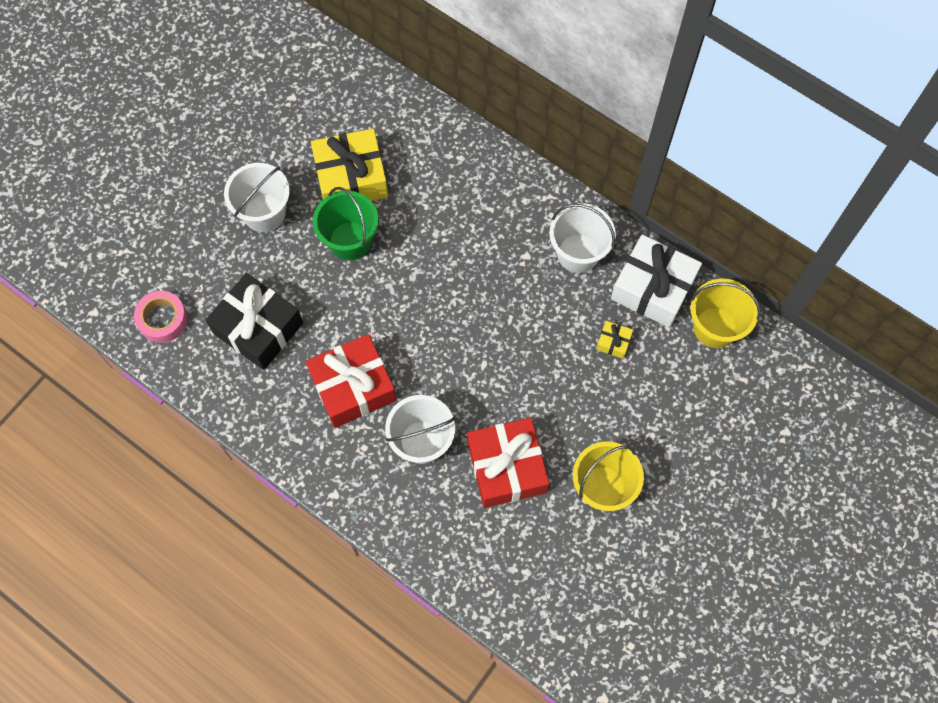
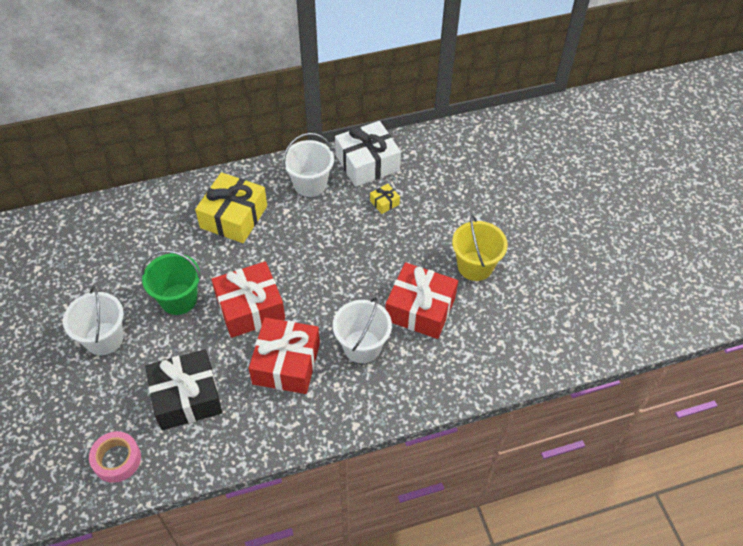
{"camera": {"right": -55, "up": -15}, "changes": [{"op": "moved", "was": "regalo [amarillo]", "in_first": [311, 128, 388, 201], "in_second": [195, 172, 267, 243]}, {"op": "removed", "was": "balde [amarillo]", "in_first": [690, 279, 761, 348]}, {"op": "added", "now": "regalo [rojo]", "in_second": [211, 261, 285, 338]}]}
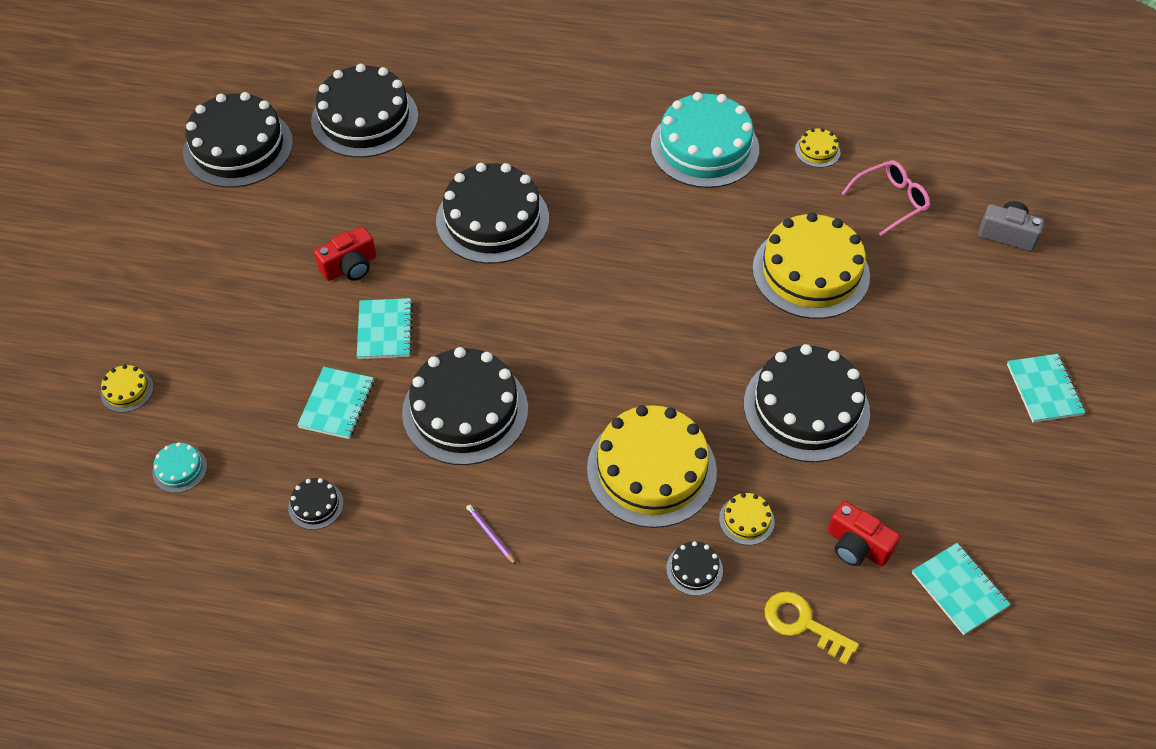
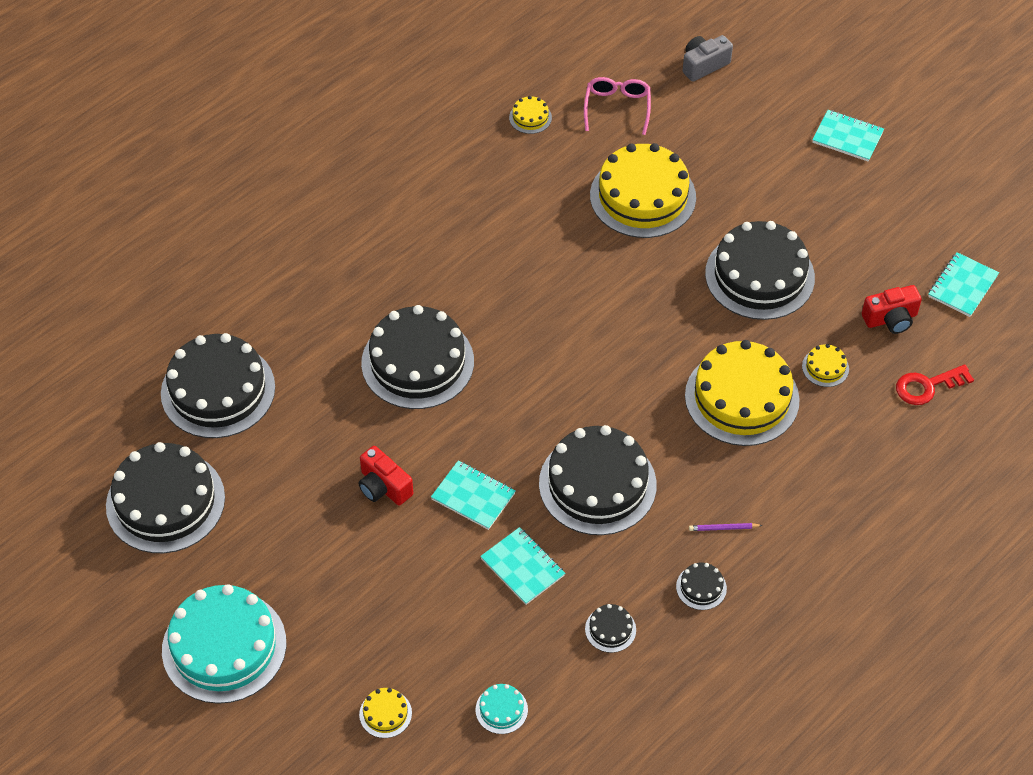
{"camera": {"right": -55, "up": 0}, "changes": [{"op": "turned", "was": "cámara [rojo]", "in_first": [314, 227, 376, 281], "in_second": [358, 446, 413, 505], "clockwise": 135}, {"op": "moved", "was": "tarta [turquesa]", "in_first": [651, 92, 759, 188], "in_second": [162, 584, 286, 704]}, {"op": "moved", "was": "tarta [negro]", "in_first": [666, 541, 723, 596], "in_second": [676, 563, 727, 610]}, {"op": "recoloured", "was": "llave [amarillo]", "now": "llave [rojo]", "in_first": [764, 591, 859, 665], "in_second": [896, 365, 974, 405]}, {"op": "turned", "was": "cuaderno [turquesa]", "in_first": [912, 543, 1011, 635], "in_second": [928, 252, 999, 317], "clockwise": -60}]}
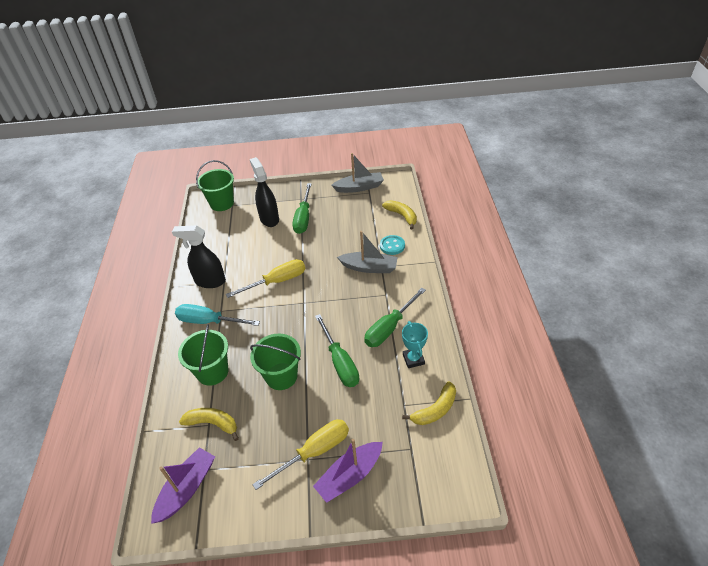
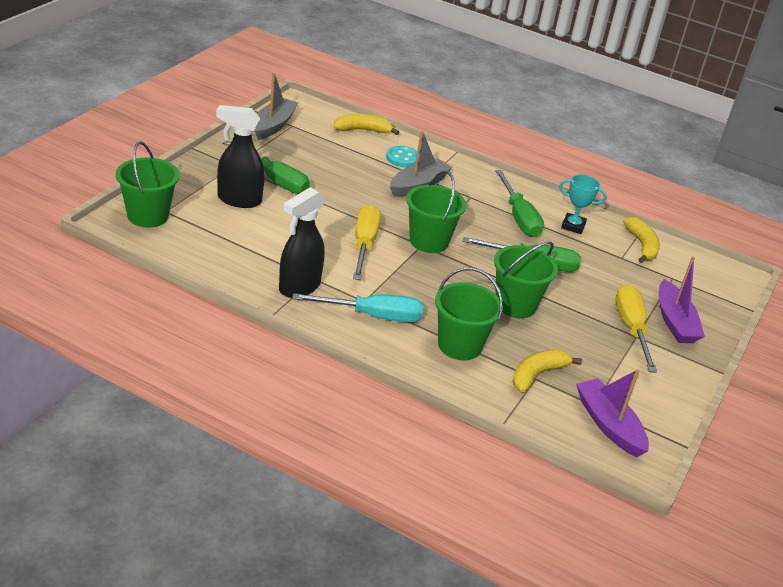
{"camera": {"right": -65, "up": -10}, "changes": [{"op": "turned", "was": "destornillador [turquesa]", "in_first": [175, 304, 260, 326], "in_second": [292, 293, 423, 322], "clockwise": -135}, {"op": "added", "now": "balde [verde]", "in_second": [406, 171, 466, 253]}]}
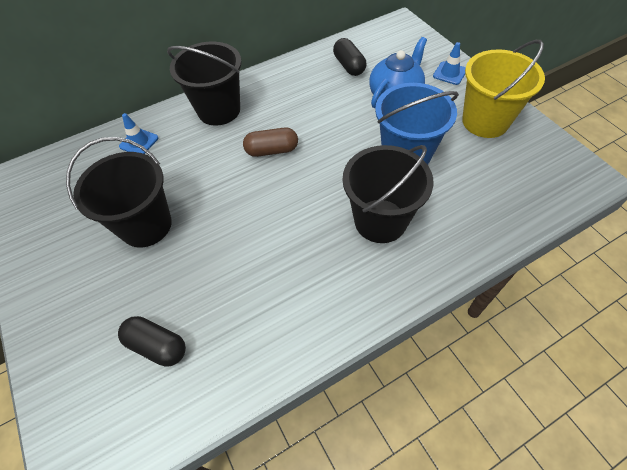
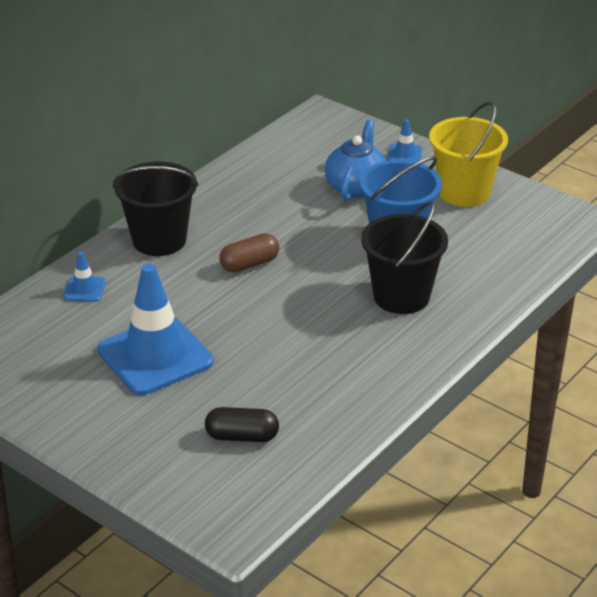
{"camera": {"right": -25, "up": -20}, "changes": [{"op": "replaced", "was": "balde [negro]", "now": "cono de tráfico [azul]", "in_first": [66, 137, 172, 247], "in_second": [97, 264, 214, 395]}, {"op": "removed", "was": "cápsula [negro]", "in_first": [333, 38, 366, 76]}]}
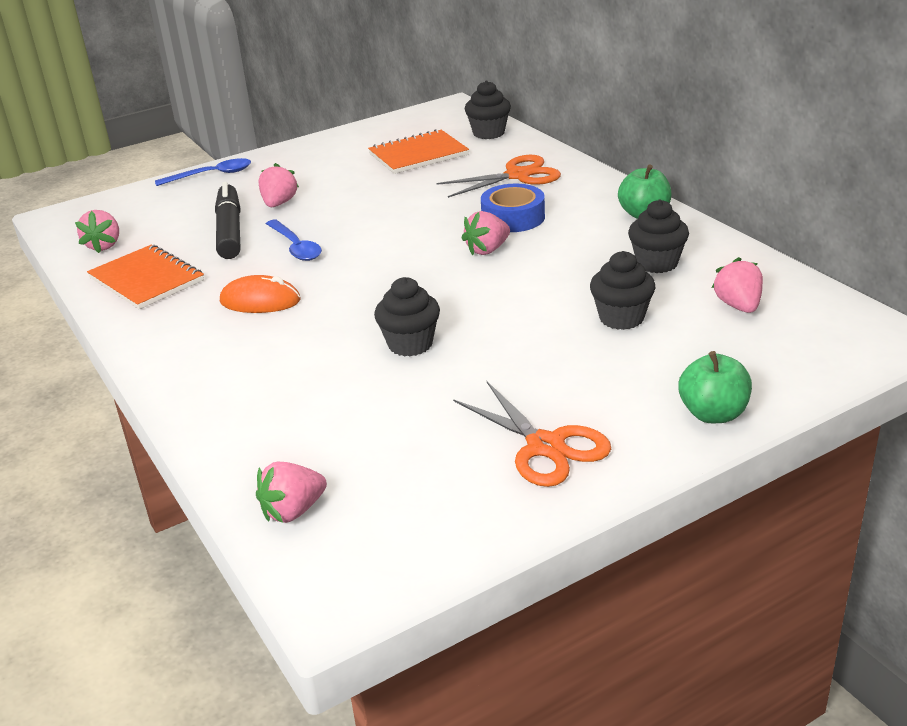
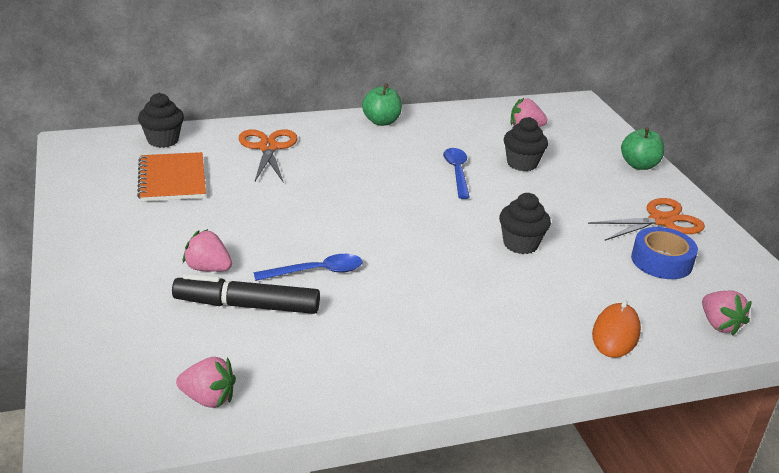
{"camera": {"right": -80, "up": 0}, "changes": [{"op": "removed", "was": "cuaderno [naranja]", "in_first": [87, 244, 204, 309]}, {"op": "moved", "was": "cuchara [azul]", "in_first": [155, 158, 251, 186], "in_second": [443, 148, 470, 199]}, {"op": "moved", "was": "ratón [naranja]", "in_first": [220, 275, 301, 313], "in_second": [592, 300, 641, 358]}, {"op": "removed", "was": "fresa [rosa]", "in_first": [461, 211, 510, 255]}, {"op": "moved", "was": "cinta adhesiva [azul]", "in_first": [481, 184, 545, 232], "in_second": [631, 227, 698, 279]}, {"op": "removed", "was": "magdalena [negro]", "in_first": [628, 199, 689, 273]}]}
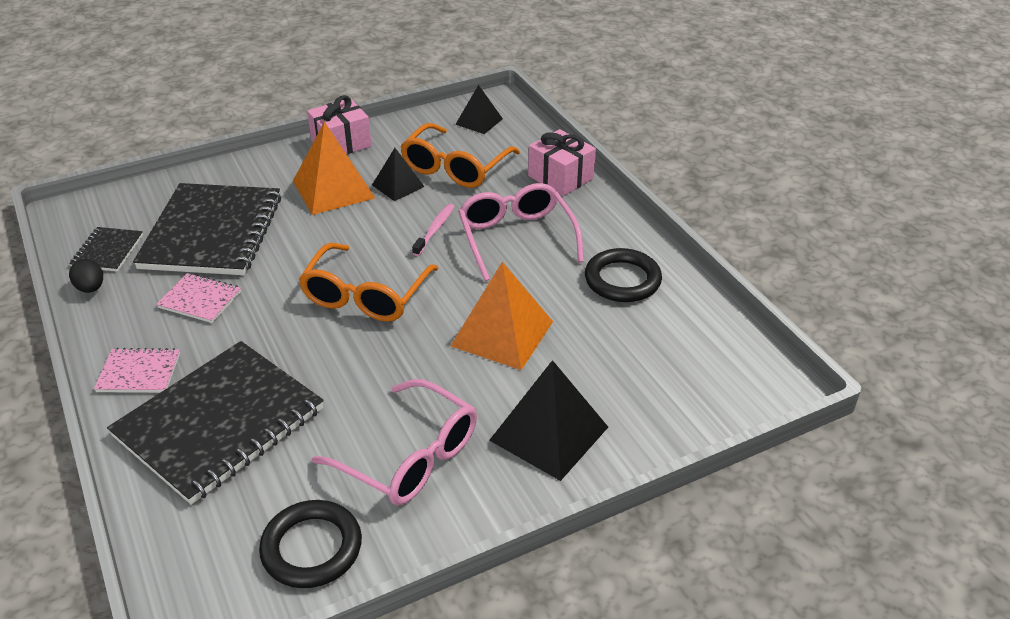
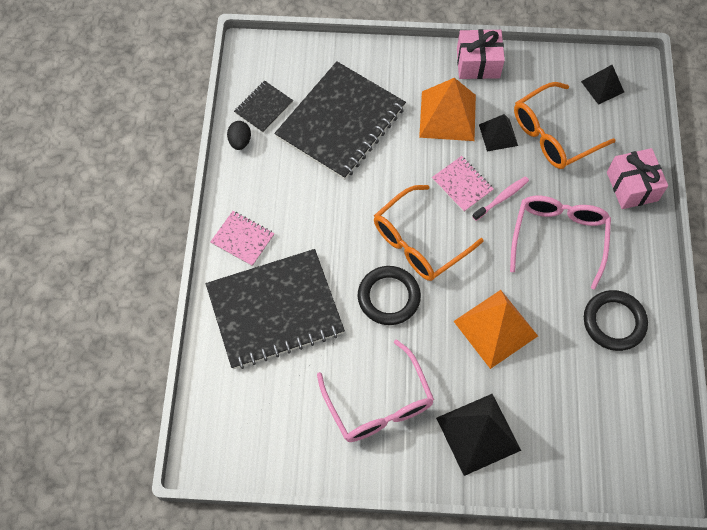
{"camera": {"right": 30, "up": 25}, "changes": [{"op": "moved", "was": "cuaderno [rosa]", "in_first": [156, 273, 241, 323], "in_second": [432, 156, 494, 212]}, {"op": "moved", "was": "anillo [negro]", "in_first": [259, 500, 362, 588], "in_second": [358, 266, 421, 325]}]}
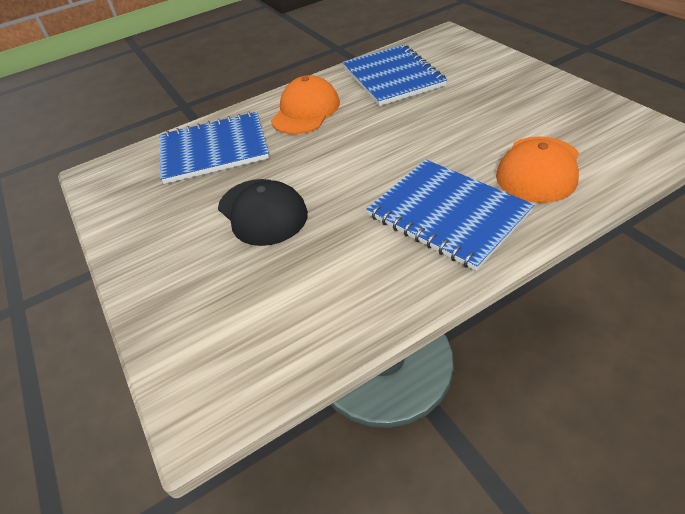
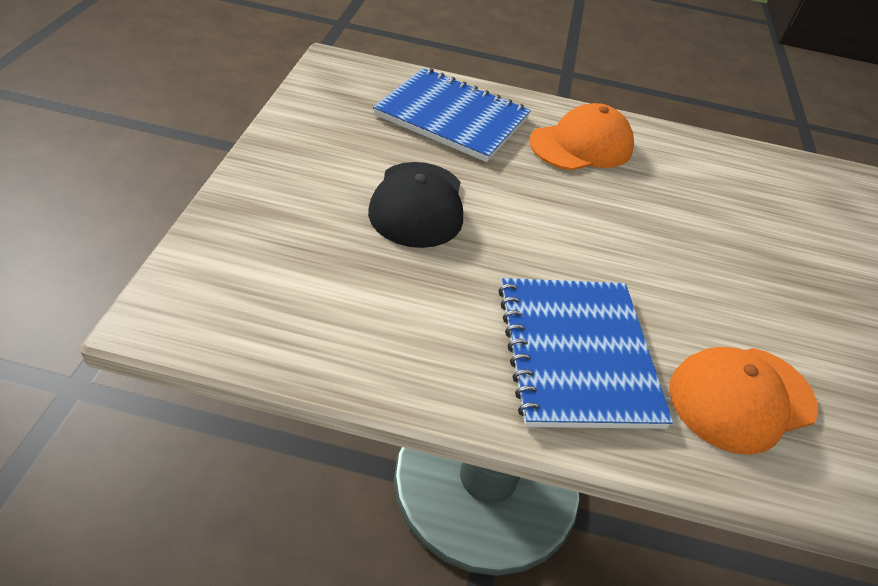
{"camera": {"right": 30, "up": 0}, "changes": [{"op": "removed", "was": "cuaderno [azul]", "in_first": [343, 44, 447, 106]}]}
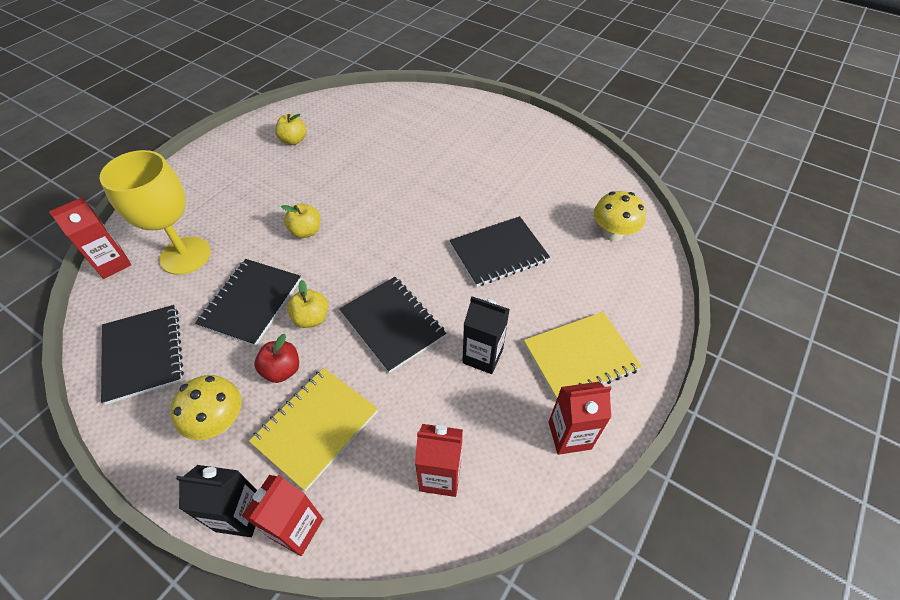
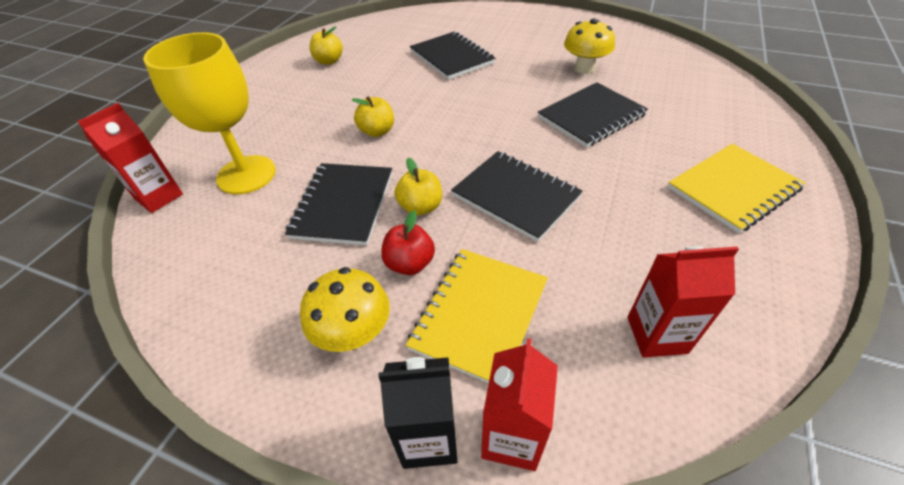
{"camera": {"right": -10, "up": -5}, "changes": [{"op": "moved", "was": "cuaderno [negro]", "in_first": [101, 305, 184, 405], "in_second": [410, 31, 495, 80]}, {"op": "removed", "was": "cartón de leche [negro]", "in_first": [462, 296, 510, 374]}, {"op": "removed", "was": "cartón de leche [rojo]", "in_first": [549, 382, 612, 455]}, {"op": "moved", "was": "seta [amarillo]", "in_first": [594, 191, 646, 241], "in_second": [564, 19, 615, 74]}]}
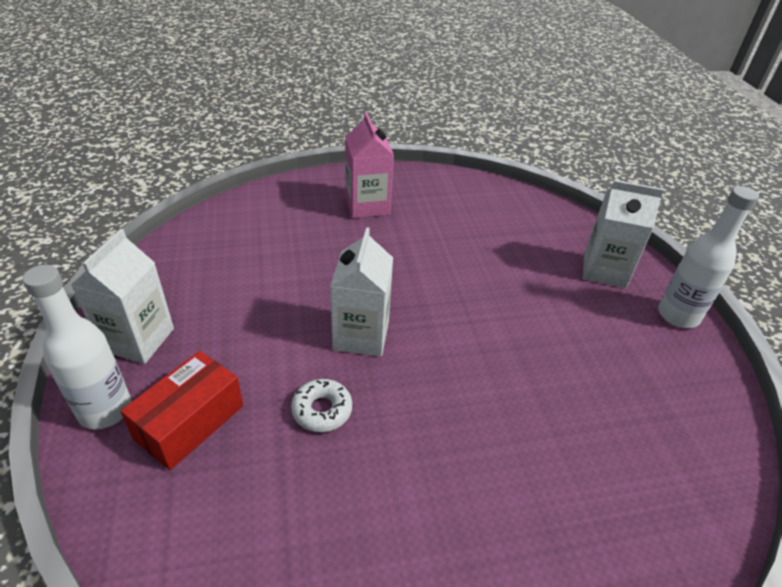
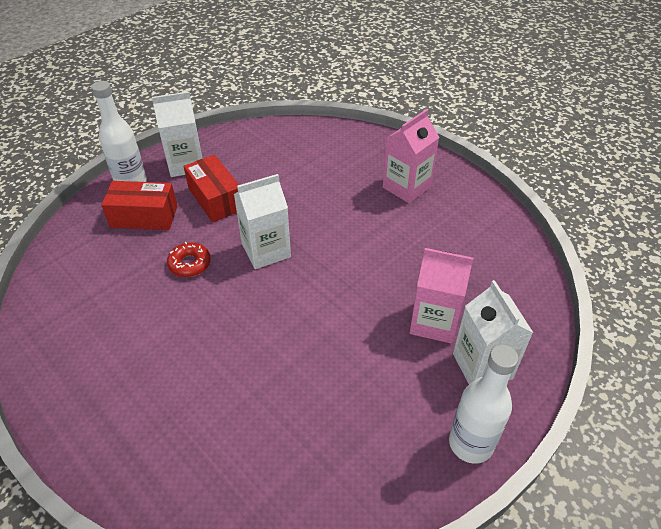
{"camera": {"right": 60, "up": 5}, "changes": [{"op": "recoloured", "was": "rosquilla [blanco]", "now": "rosquilla [rojo]", "in_first": [291, 379, 352, 432], "in_second": [167, 242, 211, 277]}, {"op": "added", "now": "caja [rojo]", "in_second": [184, 155, 239, 222]}, {"op": "added", "now": "cartón de leche [rosa]", "in_second": [410, 248, 473, 344]}]}
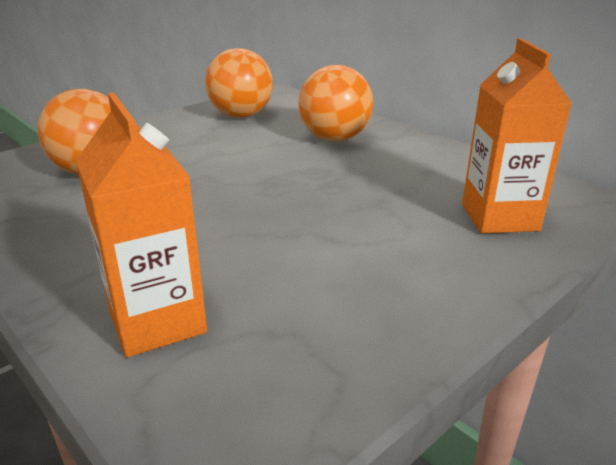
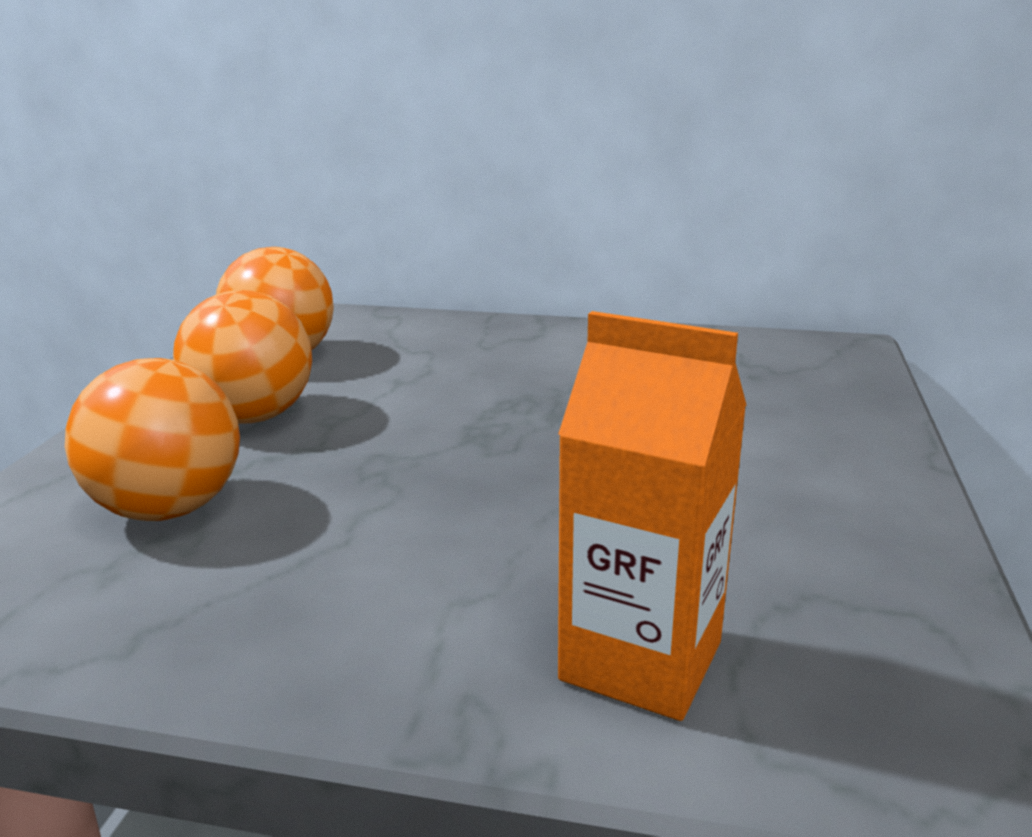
{"camera": {"right": -35, "up": -5}, "changes": [{"op": "moved", "was": "pelota [naranja]", "in_first": [299, 65, 373, 141], "in_second": [173, 290, 312, 424]}, {"op": "removed", "was": "cartón de leche [naranja]", "in_first": [462, 38, 572, 233]}]}
